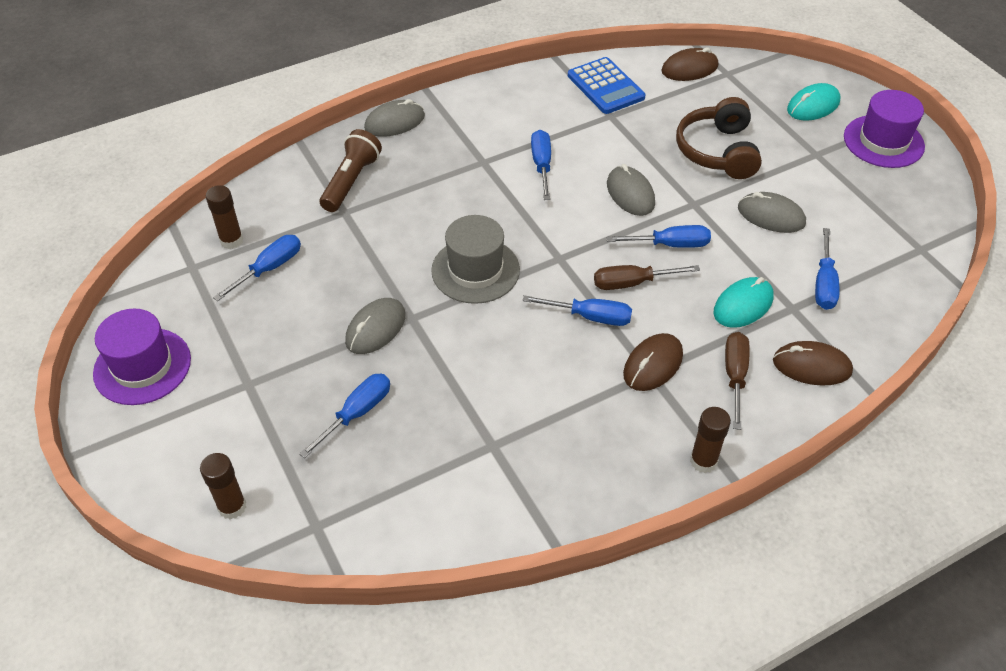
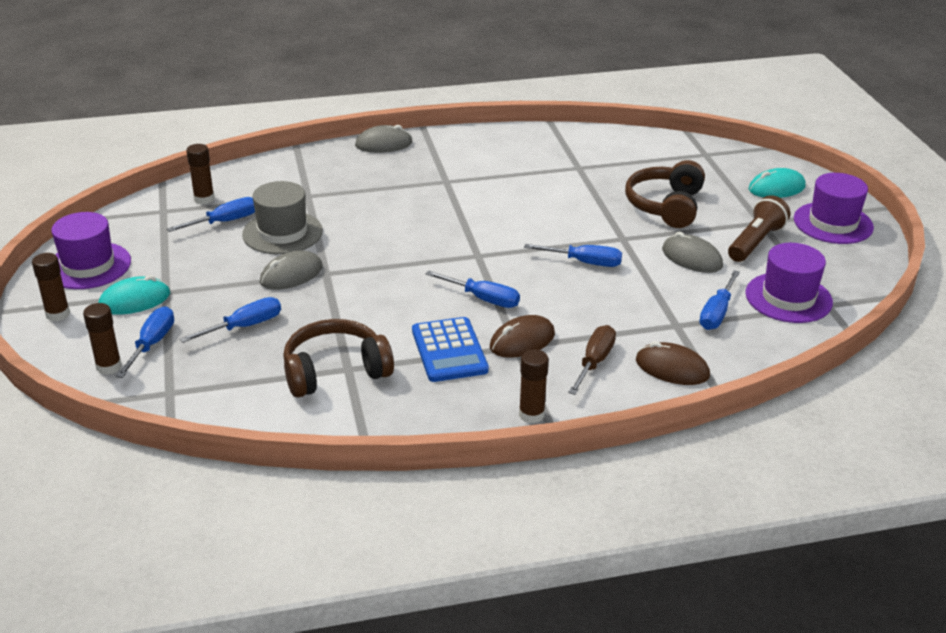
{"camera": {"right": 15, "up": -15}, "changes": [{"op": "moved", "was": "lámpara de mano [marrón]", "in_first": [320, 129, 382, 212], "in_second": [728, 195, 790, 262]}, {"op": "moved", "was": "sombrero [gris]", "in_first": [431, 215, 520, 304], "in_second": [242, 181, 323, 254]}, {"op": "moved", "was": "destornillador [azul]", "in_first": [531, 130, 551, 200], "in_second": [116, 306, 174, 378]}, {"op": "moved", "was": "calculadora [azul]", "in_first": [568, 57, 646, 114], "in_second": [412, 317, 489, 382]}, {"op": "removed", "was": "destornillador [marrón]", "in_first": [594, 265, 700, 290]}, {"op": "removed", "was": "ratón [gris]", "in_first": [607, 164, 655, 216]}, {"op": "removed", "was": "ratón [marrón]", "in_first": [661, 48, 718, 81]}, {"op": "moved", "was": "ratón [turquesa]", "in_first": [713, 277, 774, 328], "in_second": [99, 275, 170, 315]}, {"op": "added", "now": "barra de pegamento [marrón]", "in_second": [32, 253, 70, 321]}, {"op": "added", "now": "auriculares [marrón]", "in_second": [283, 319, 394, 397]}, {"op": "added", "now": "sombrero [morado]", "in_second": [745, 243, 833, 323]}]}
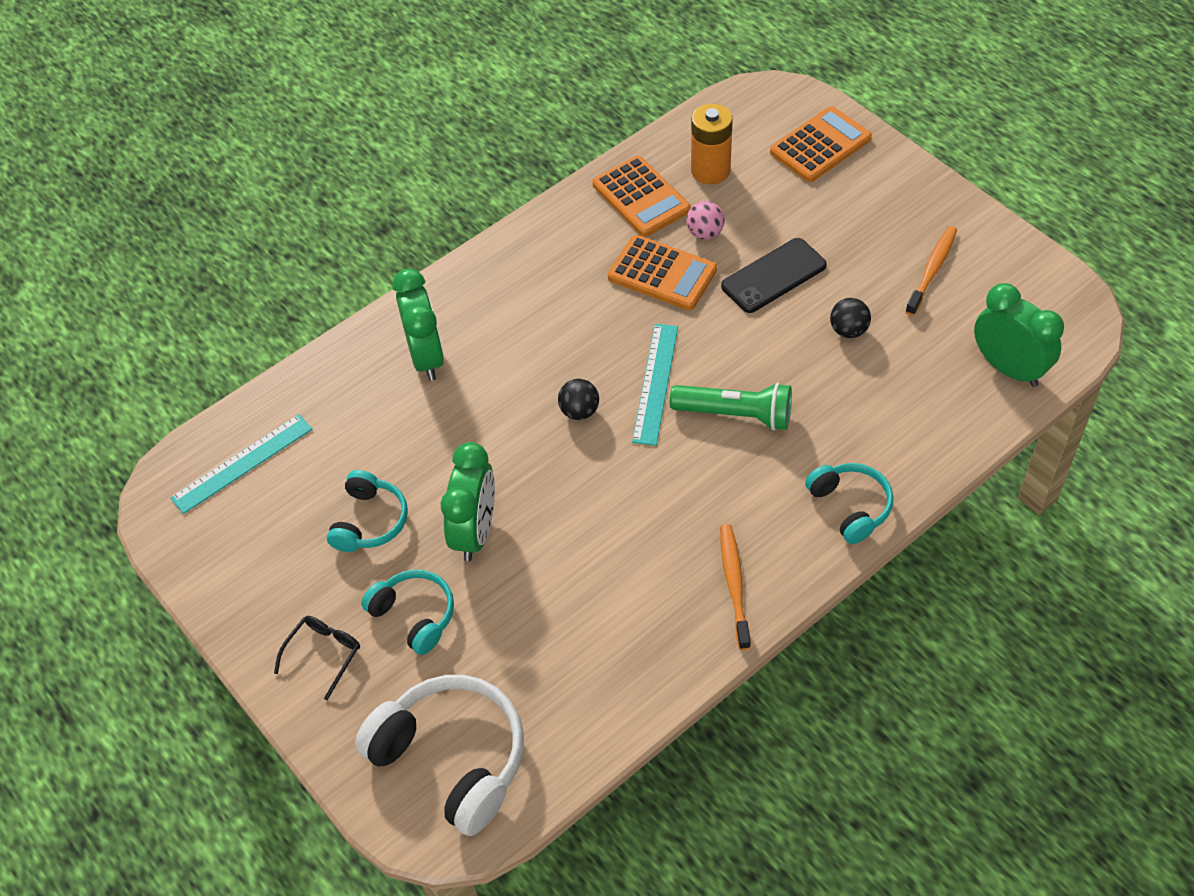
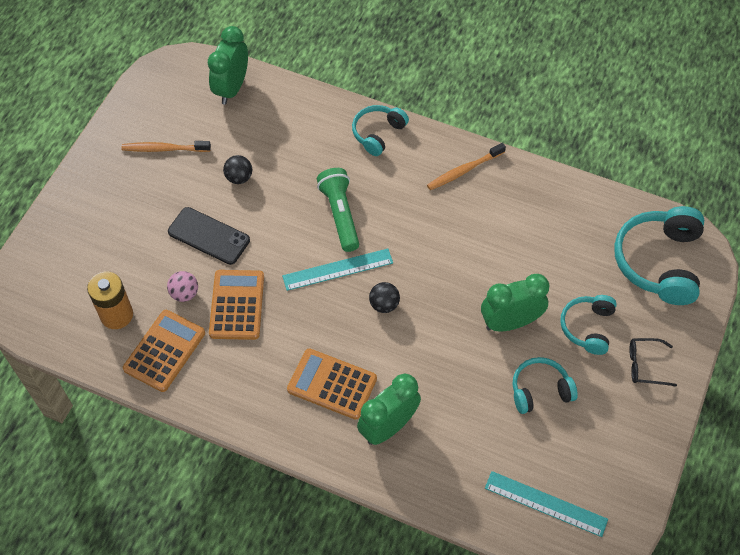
{"camera": {"right": -120, "up": 5}, "changes": [{"op": "recoloured", "was": "auriculares [blanco]", "now": "auriculares [turquesa]", "in_first": [355, 675, 524, 836], "in_second": [614, 206, 704, 305]}, {"op": "moved", "was": "calculadora [naranja]", "in_first": [770, 106, 872, 182], "in_second": [287, 348, 377, 420]}]}
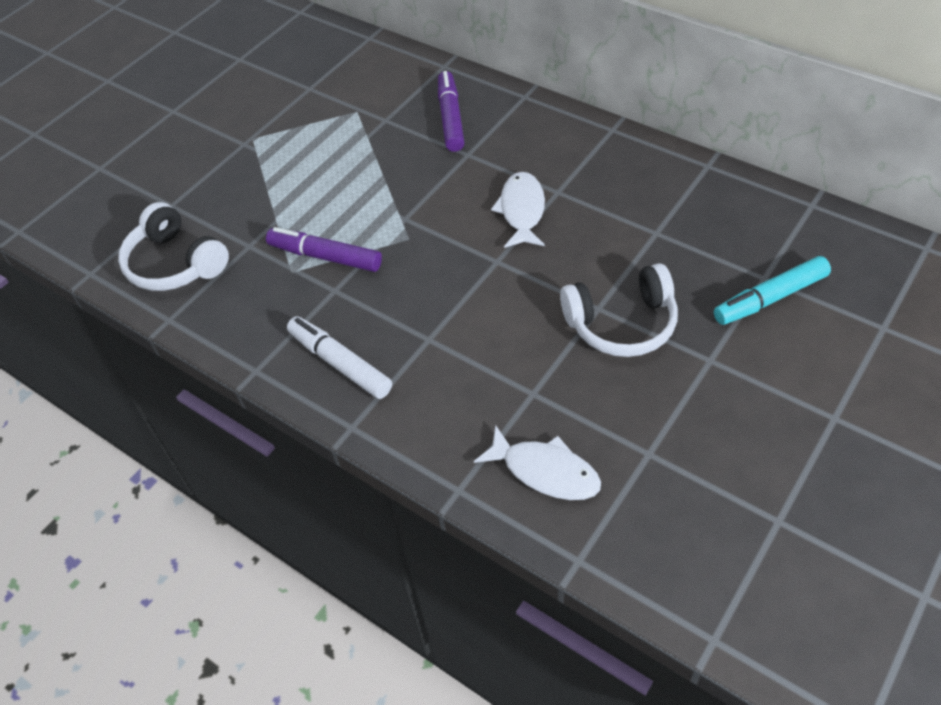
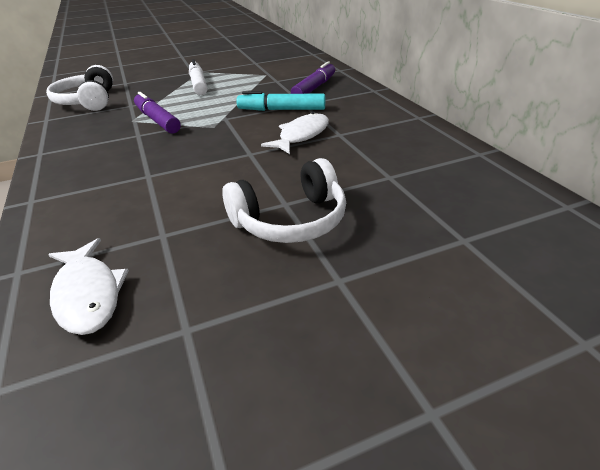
{"camera": {"right": 30, "up": -15}, "changes": [{"op": "moved", "was": "rotulador [blanco]", "in_first": [287, 316, 392, 399], "in_second": [189, 59, 208, 95]}, {"op": "turned", "was": "auriculares [blanco]", "in_first": [560, 263, 678, 357], "in_second": [222, 158, 346, 243], "clockwise": -45}, {"op": "moved", "was": "rotulador [turquesa]", "in_first": [714, 256, 831, 325], "in_second": [236, 91, 325, 111]}]}
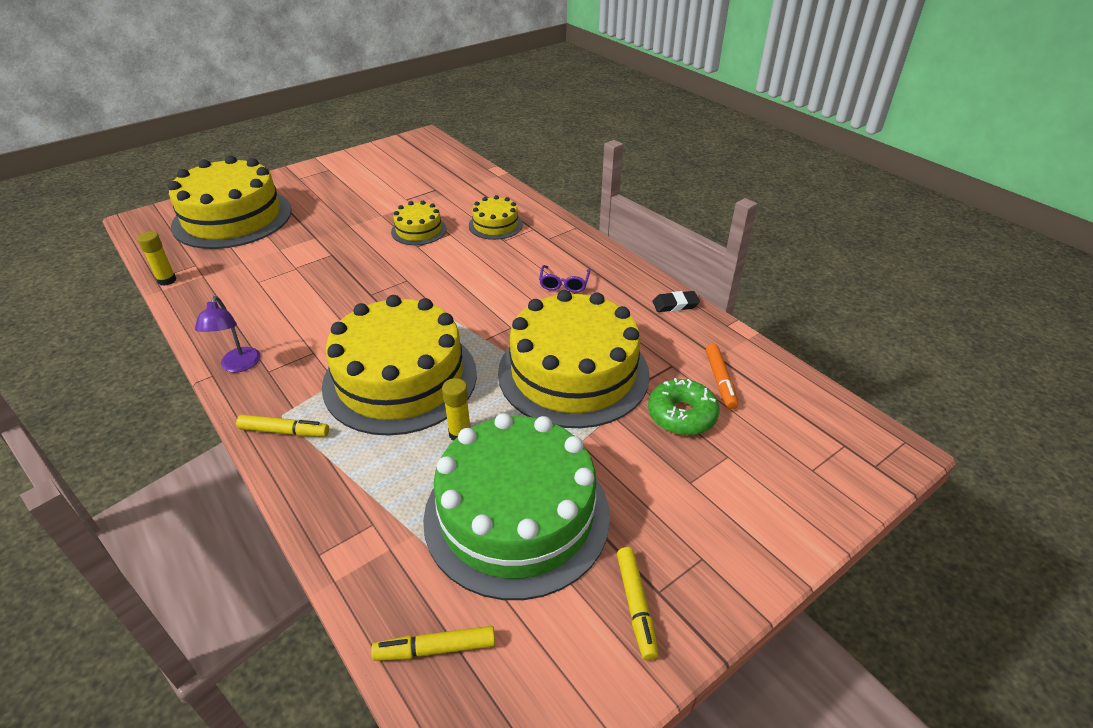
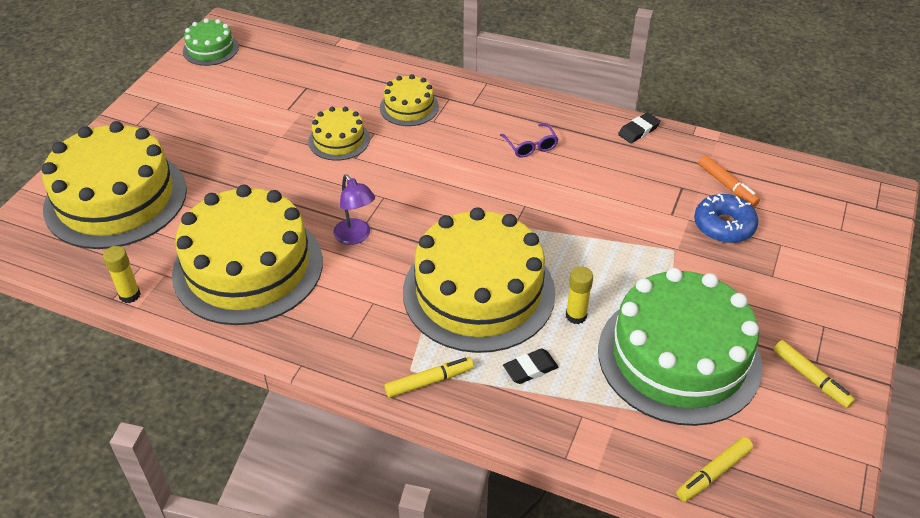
{"camera": {"right": -30, "up": 5}, "changes": [{"op": "moved", "was": "lámpara [morado]", "in_first": [195, 296, 261, 372], "in_second": [333, 174, 375, 245]}, {"op": "moved", "was": "tarta [amarillo]", "in_first": [498, 290, 650, 428], "in_second": [172, 185, 323, 325]}, {"op": "recoloured", "was": "rosquilla [verde]", "now": "rosquilla [azul]", "in_first": [648, 378, 720, 435], "in_second": [694, 194, 758, 243]}, {"op": "added", "now": "tarta [verde]", "in_second": [183, 18, 239, 66]}, {"op": "added", "now": "goma de borrar [negro]", "in_second": [503, 348, 558, 384]}]}
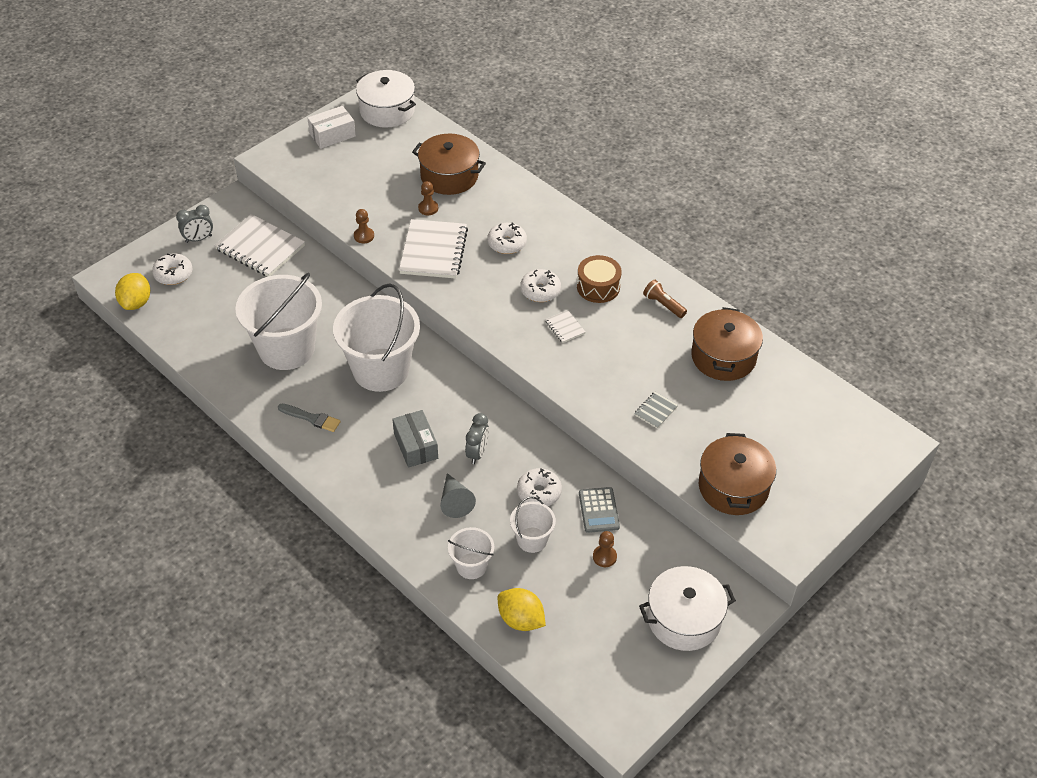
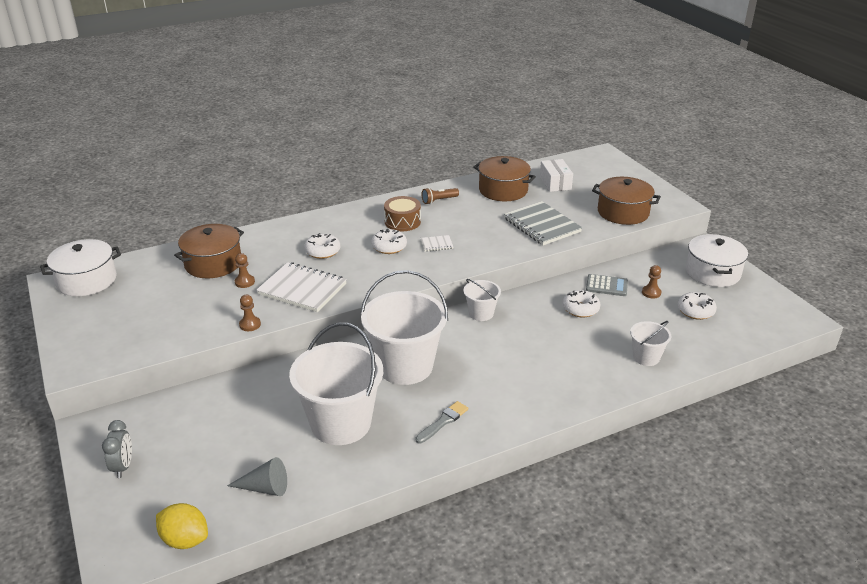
{"camera": {"right": -70, "up": -15}, "changes": [{"op": "moved", "was": "rosquilla [blanco]", "in_first": [152, 253, 192, 285], "in_second": [677, 292, 717, 320]}, {"op": "removed", "was": "cuaderno [blanco]", "in_first": [214, 214, 305, 276]}, {"op": "moved", "was": "caja [blanco]", "in_first": [307, 106, 356, 149], "in_second": [540, 159, 573, 192]}, {"op": "removed", "was": "caja [gris]", "in_first": [392, 410, 438, 468]}, {"op": "moved", "was": "cono [gris]", "in_first": [440, 473, 476, 518], "in_second": [227, 457, 287, 496]}, {"op": "removed", "was": "despertador [gris]", "in_first": [465, 413, 489, 464]}, {"op": "removed", "was": "limón [amarillo]", "in_first": [498, 588, 546, 631]}, {"op": "moved", "was": "balde [blanco]", "in_first": [510, 497, 556, 553], "in_second": [463, 279, 501, 321]}, {"op": "resized", "was": "cuaderno [gris]", "in_first": [634, 392, 678, 429], "in_second": [504, 201, 582, 245], "ratio": 2.23}]}
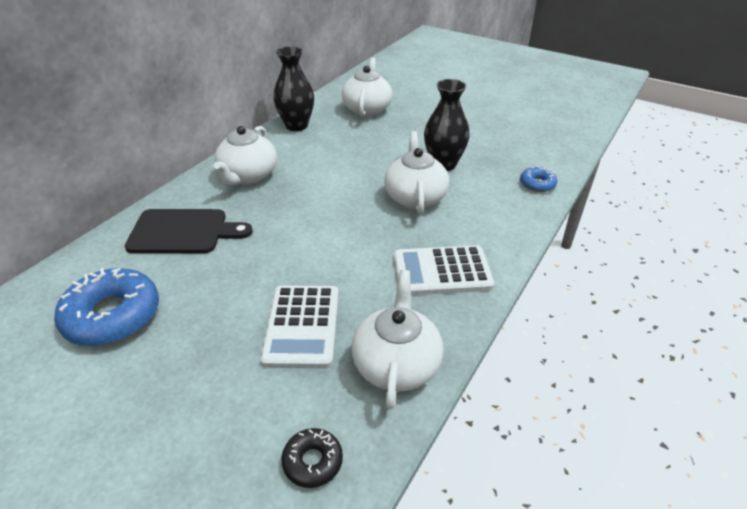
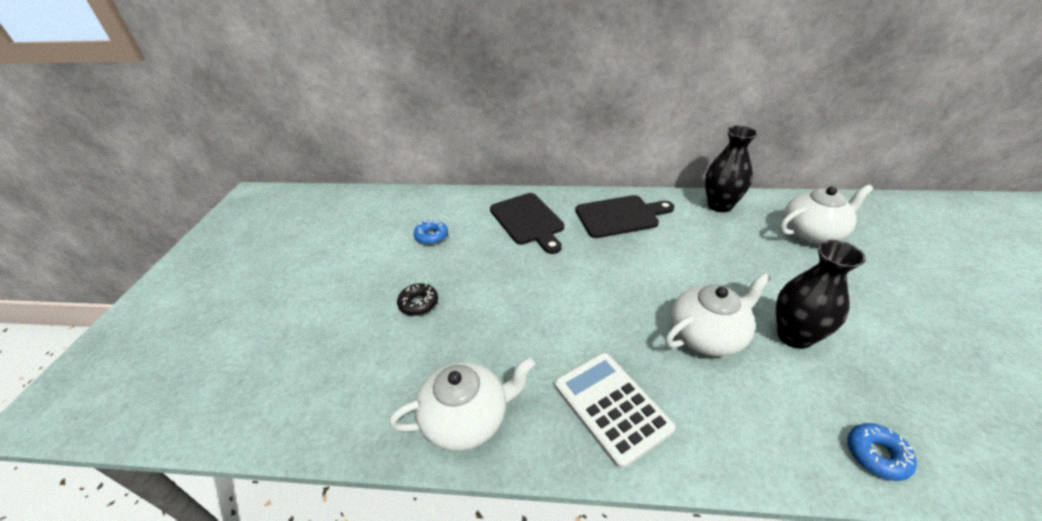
{"camera": {"right": 65, "up": 0}, "changes": [{"op": "resized", "was": "rosquilla [azul]", "in_first": [54, 268, 159, 346], "in_second": [414, 219, 448, 245], "ratio": 0.5}, {"op": "replaced", "was": "tetera [blanco]", "now": "tabla de cortar [negro]", "in_first": [214, 126, 277, 185], "in_second": [575, 195, 674, 238]}, {"op": "removed", "was": "calculadora [blanco]", "in_first": [260, 285, 339, 368]}, {"op": "moved", "was": "rosquilla [negro]", "in_first": [281, 428, 343, 488], "in_second": [397, 283, 438, 316]}]}
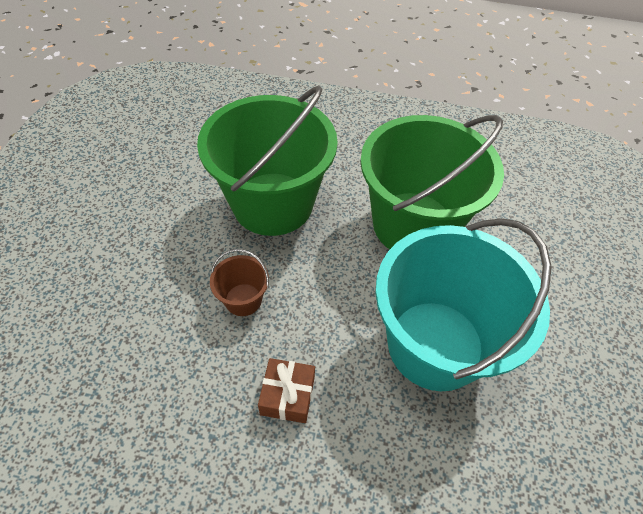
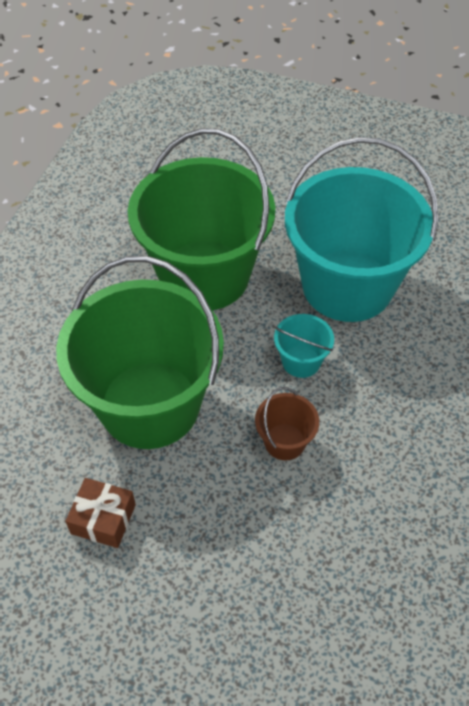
{"camera": {"right": -80, "up": 0}, "changes": [{"op": "moved", "was": "regalo [marrón]", "in_first": [258, 358, 315, 423], "in_second": [65, 478, 136, 548]}, {"op": "added", "now": "balde [turquesa]", "in_second": [274, 314, 334, 378]}]}
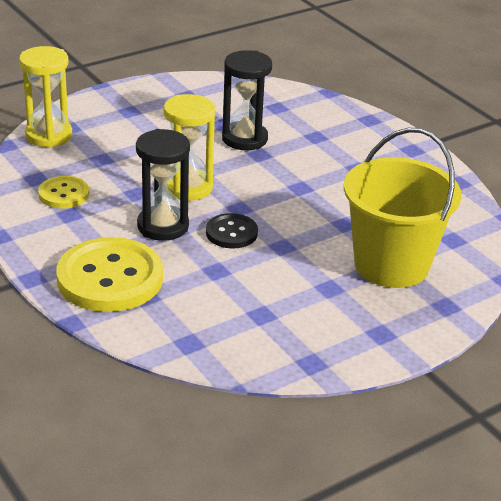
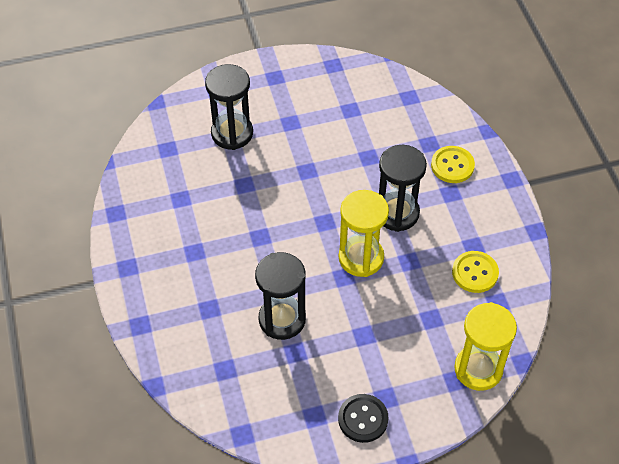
{"camera": {"right": -160, "up": 20}, "changes": [{"op": "resized", "was": "botón [amarillo]", "in_first": [56, 237, 163, 312], "in_second": [431, 146, 475, 183], "ratio": 0.52}, {"op": "moved", "was": "botón [negro]", "in_first": [206, 213, 258, 248], "in_second": [338, 394, 389, 443]}, {"op": "replaced", "was": "balde [amarillo]", "now": "reloj de arena [negro]", "in_first": [344, 128, 462, 288], "in_second": [205, 64, 253, 150]}]}
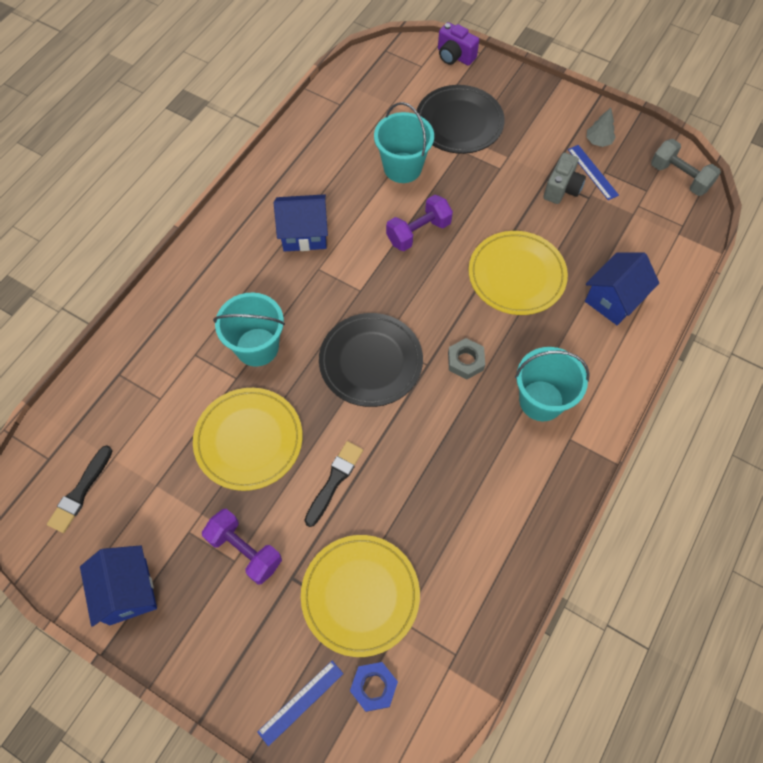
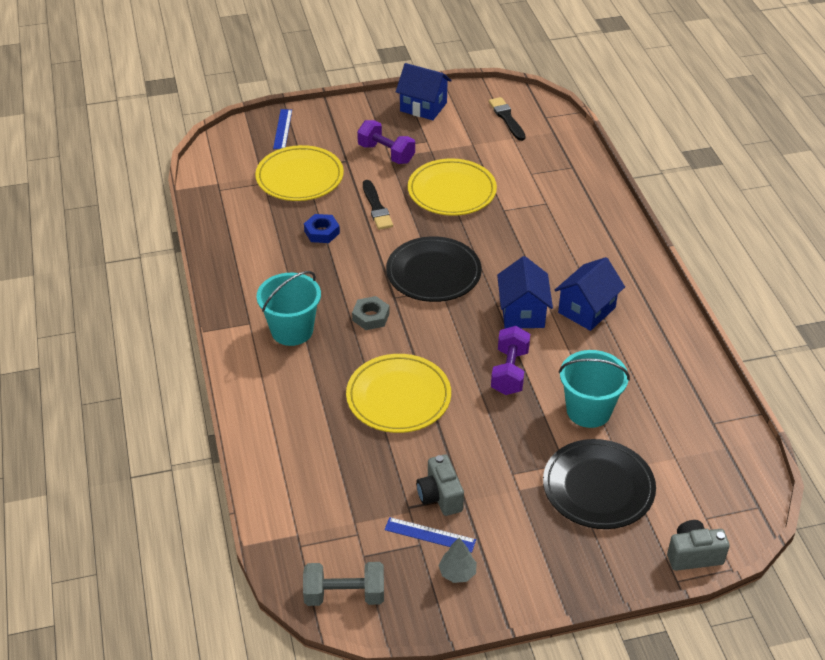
{"camera": {"right": 135, "up": -20}, "changes": [{"op": "turned", "was": "mancuerna [morado]", "in_first": [202, 509, 282, 584], "in_second": [357, 120, 415, 164], "clockwise": 45}, {"op": "removed", "was": "balde [turquesa]", "in_first": [213, 293, 285, 367]}, {"op": "moved", "was": "tuerca [azul]", "in_first": [350, 662, 398, 712], "in_second": [304, 214, 340, 243]}, {"op": "recoloured", "was": "cámara [morado]", "now": "cámara [gris]", "in_first": [438, 22, 479, 65], "in_second": [667, 520, 730, 571]}, {"op": "moved", "was": "casa [azul]", "in_first": [585, 252, 659, 325], "in_second": [497, 256, 553, 329]}]}
